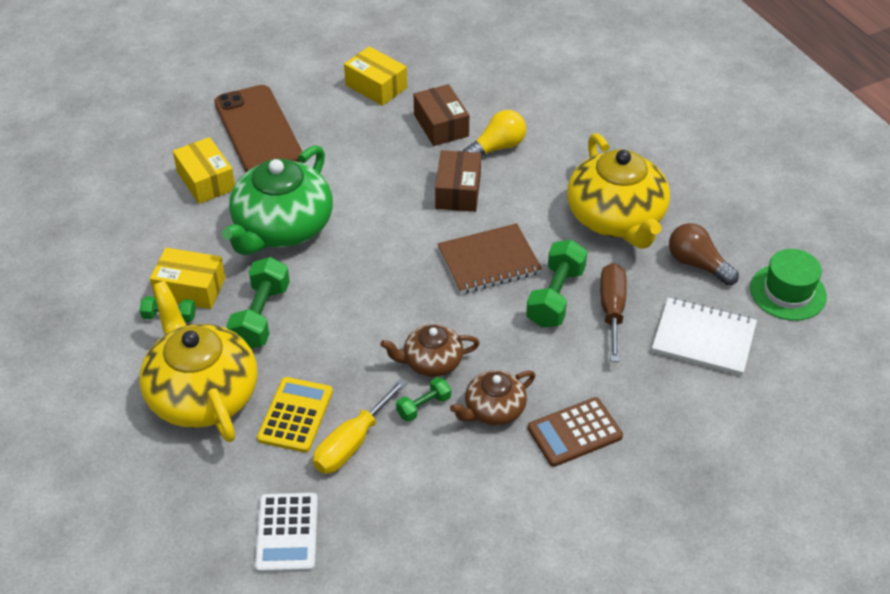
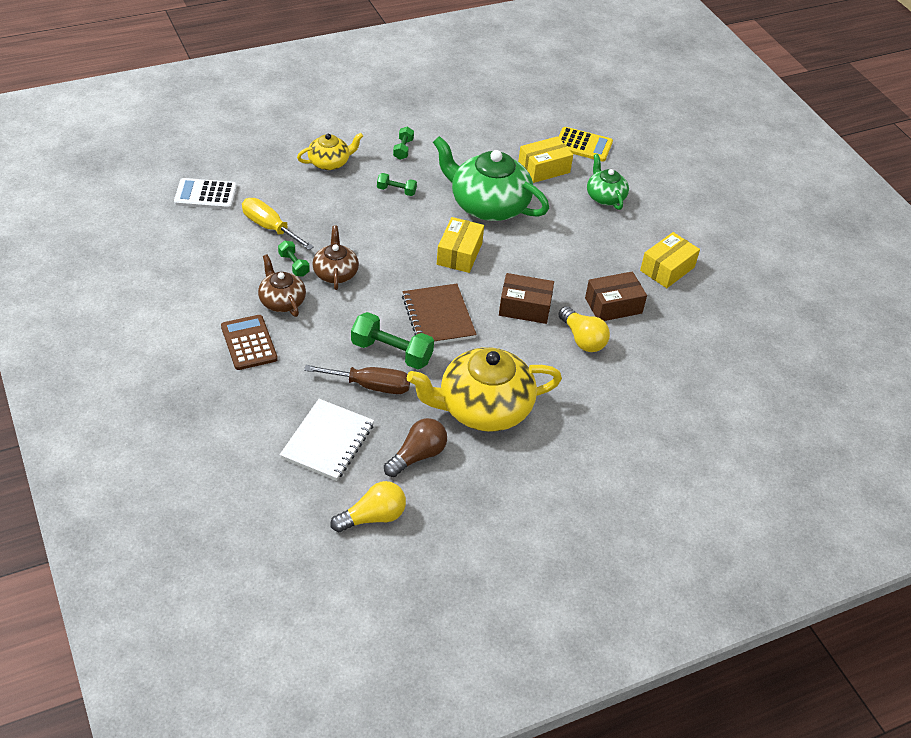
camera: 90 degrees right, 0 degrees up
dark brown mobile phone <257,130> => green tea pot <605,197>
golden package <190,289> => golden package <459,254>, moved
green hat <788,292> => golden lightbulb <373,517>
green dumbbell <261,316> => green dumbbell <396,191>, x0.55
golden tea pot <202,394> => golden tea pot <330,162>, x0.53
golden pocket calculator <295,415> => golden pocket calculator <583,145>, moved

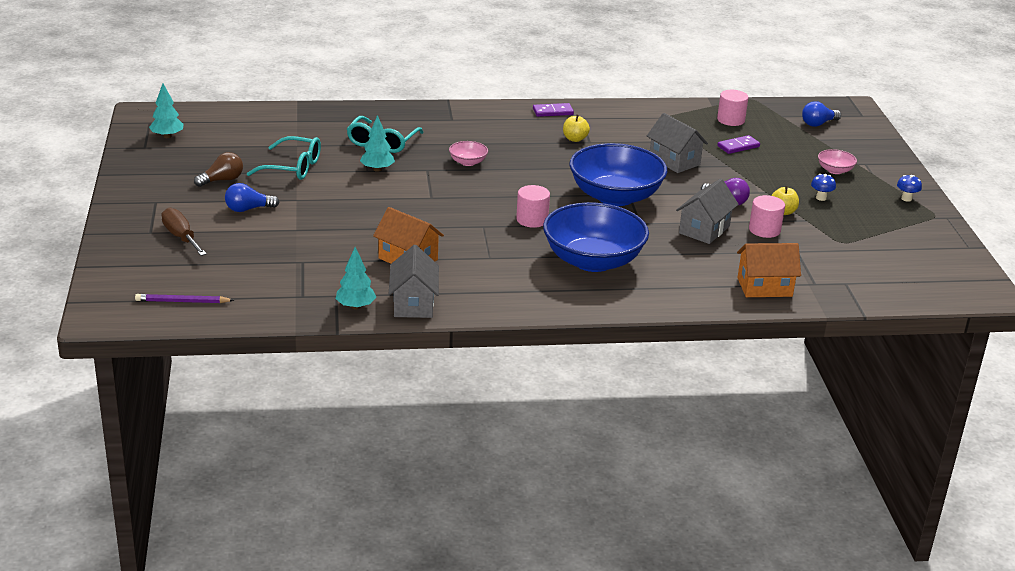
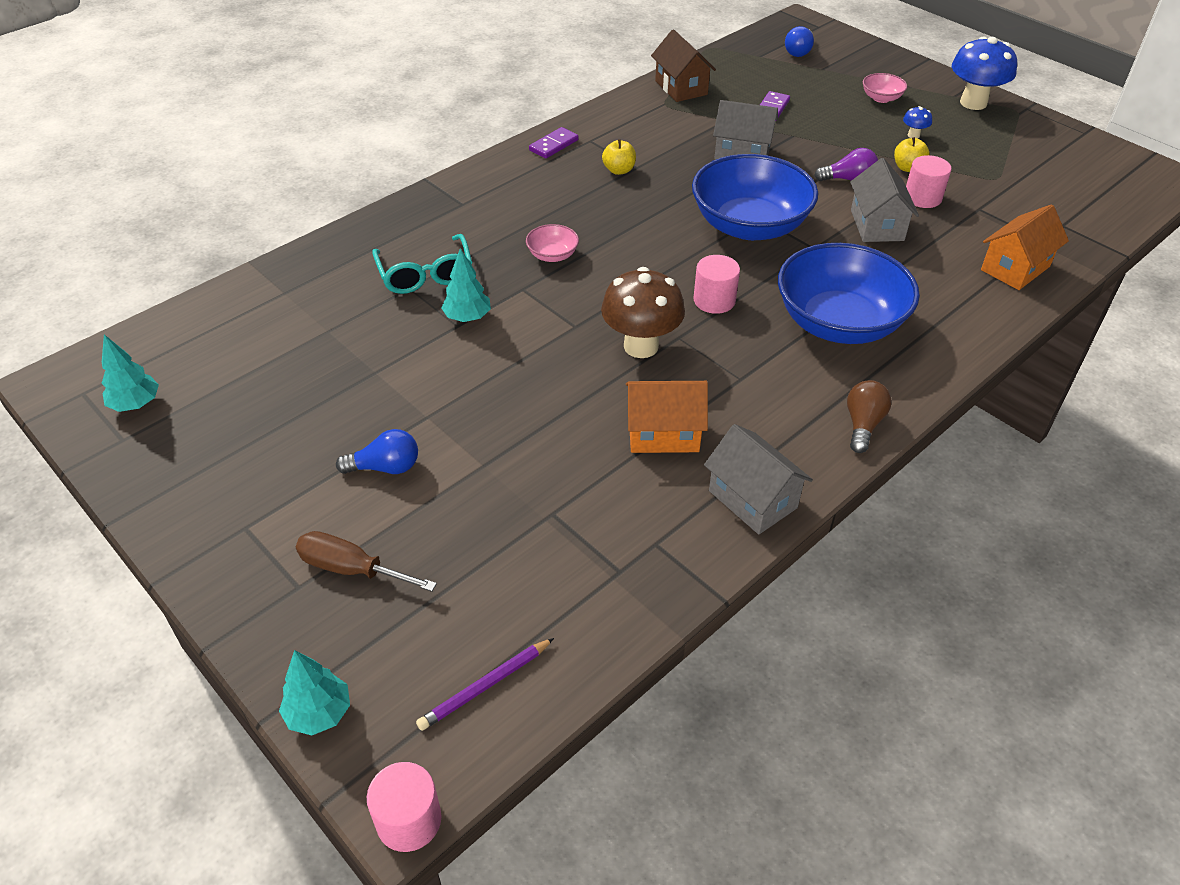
camera: 35 degrees left, 15 degrees up
rosy cylinder shape <730,120> => rosy cylinder shape <409,820>, moved
turquoise eyeglasses <293,167> => nothing
dark brown lightbulb <222,180> => dark brown lightbulb <863,424>, moved
royal blue fungus <906,199> => royal blue fungus <973,103>, x2.28
royal blue lightbulb <248,209> => royal blue lightbulb <385,467>, 135 degrees counterclockwise
turquoise toy tree <355,306> => turquoise toy tree <319,713>, moved
nothing => dark brown cottage <681,88>
nothing => dark brown fungus <641,346>

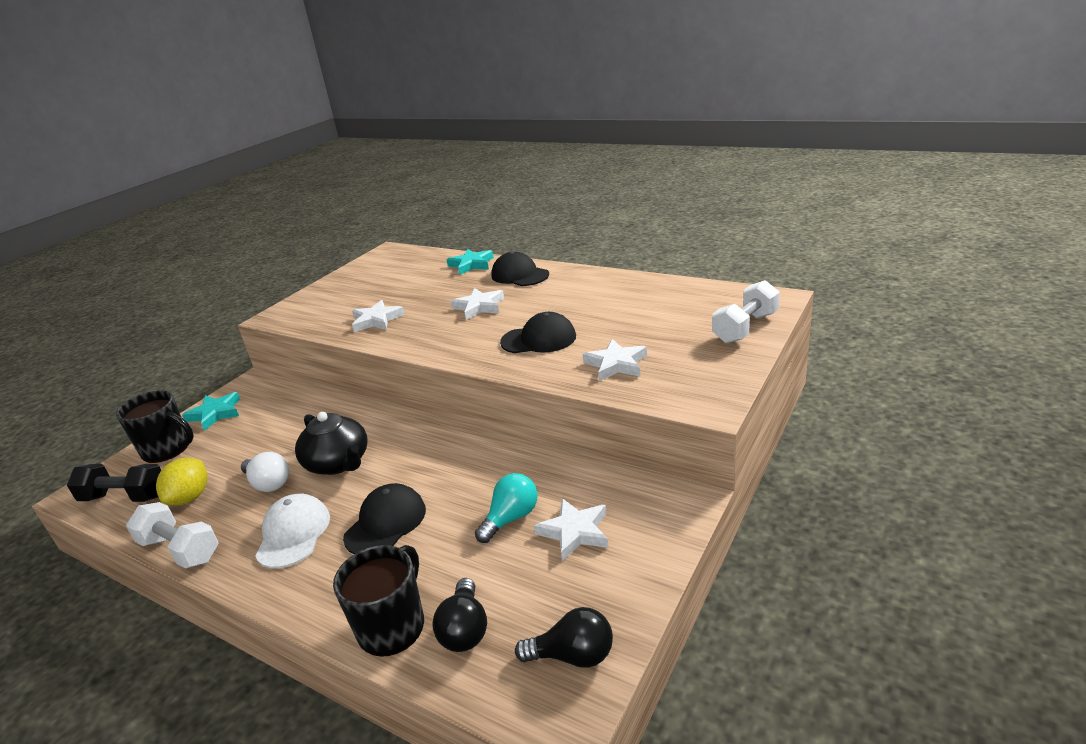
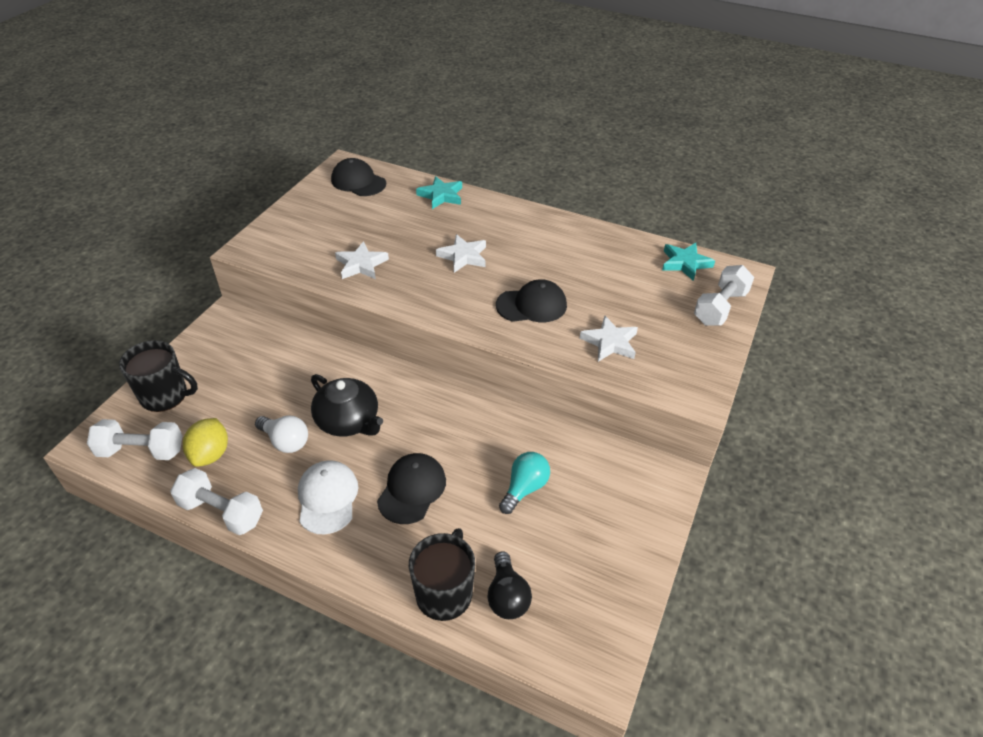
camera: 10 degrees left, 15 degrees up
jet-black peaked cap <520,275> => jet-black peaked cap <358,182>, moved
turquoise star shape <215,413> => turquoise star shape <685,263>, moved
jet-black dumbbell <125,497> => snow-white dumbbell <141,451>
snow-white star shape <574,532> => nothing
jet-black lightbulb <573,655> => nothing

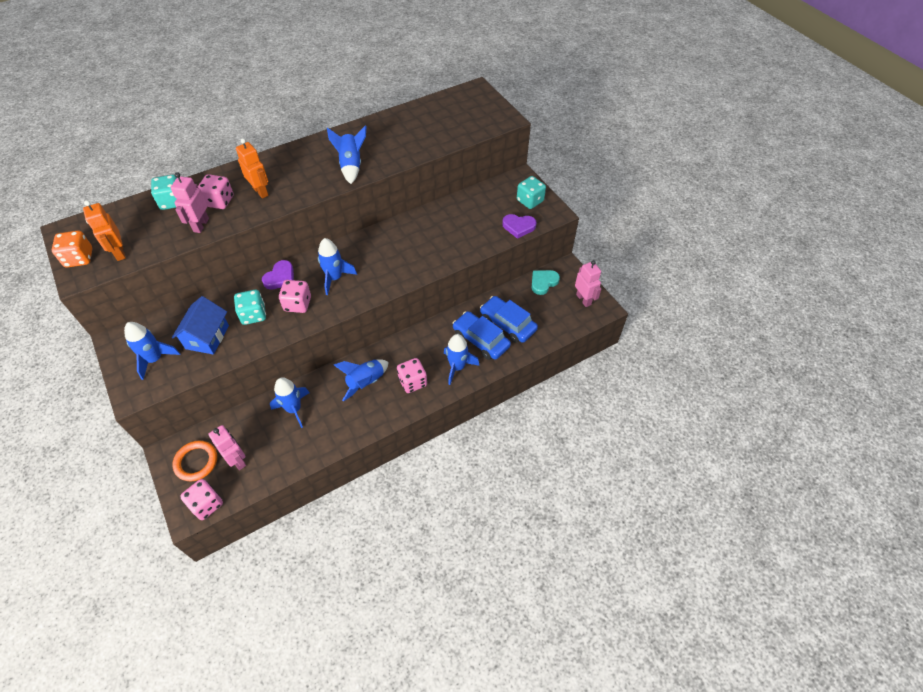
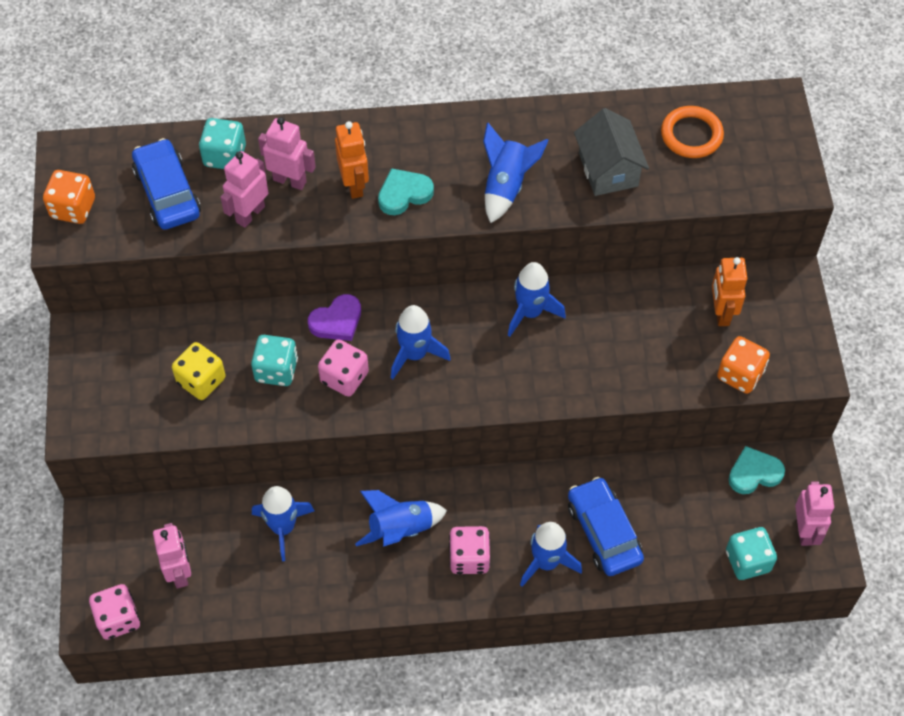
camera: 25 degrees right, 5 degrees up
rosy dice <219,201> => rosy robot figure <290,180>
turquoise dice <530,201> => turquoise dice <747,561>, moved
orange robot figure <119,253> => orange robot figure <721,313>, moved
royal purple heart <518,227> => orange dice <740,374>
royal blue cottage <207,337> => golden dice <201,380>
royal blue automobile <508,324> => royal blue automobile <167,192>, moved
royal blue spaceship <155,359> => royal blue spaceship <530,312>, moved
orange torus <196,462> => orange torus <691,135>, moved
nothing => gray cottage <608,169>
nothing => turquoise heart <404,194>

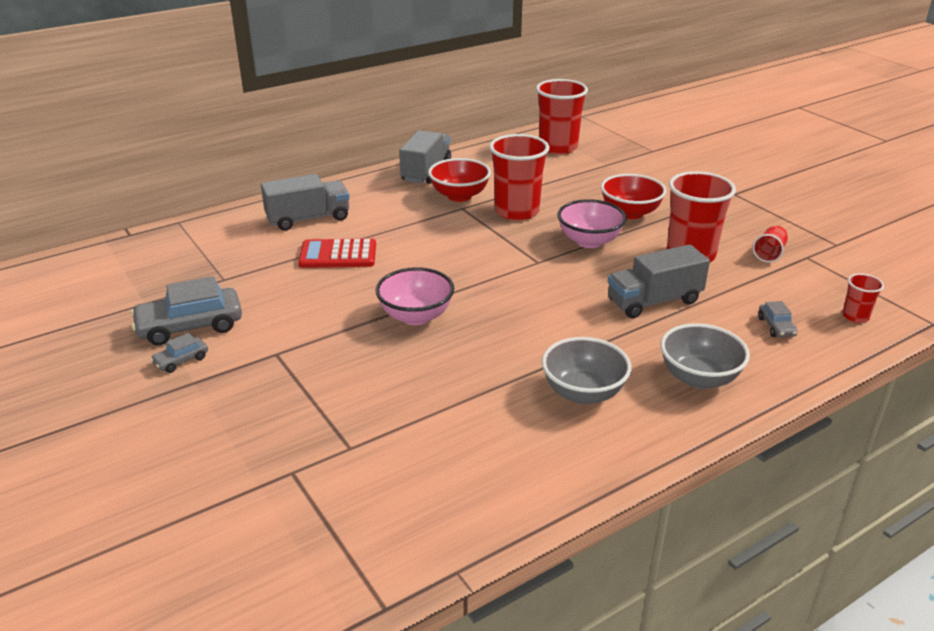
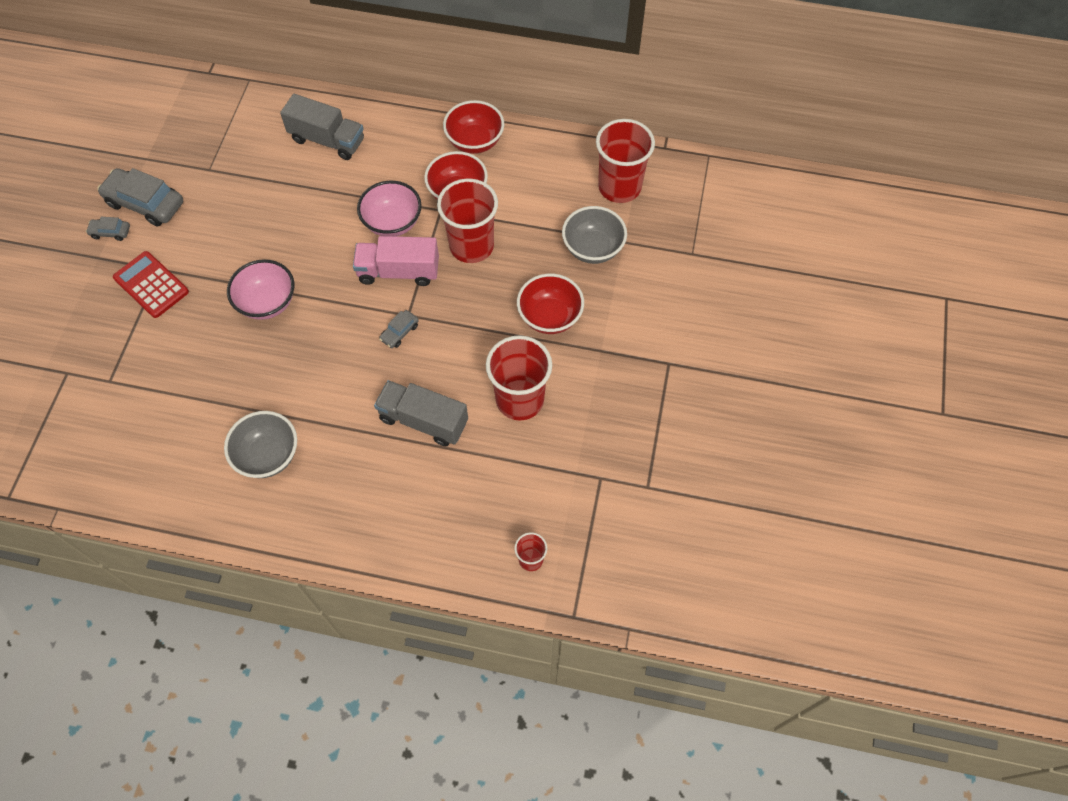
camera: 45 degrees right, 30 degrees up
gray lorry <426,171> => red bowl <475,141>
rosy bowl <589,241> => rosy bowl <392,223>, moved
red tumbler <769,254> => nothing
red pocket calculator <338,255> => red pocket calculator <151,285>, moved
gray automobile <776,327> => gray automobile <399,332>, moved
gray bowl <699,378> => gray bowl <593,248>, moved
nothing => rosy lorry <398,271>

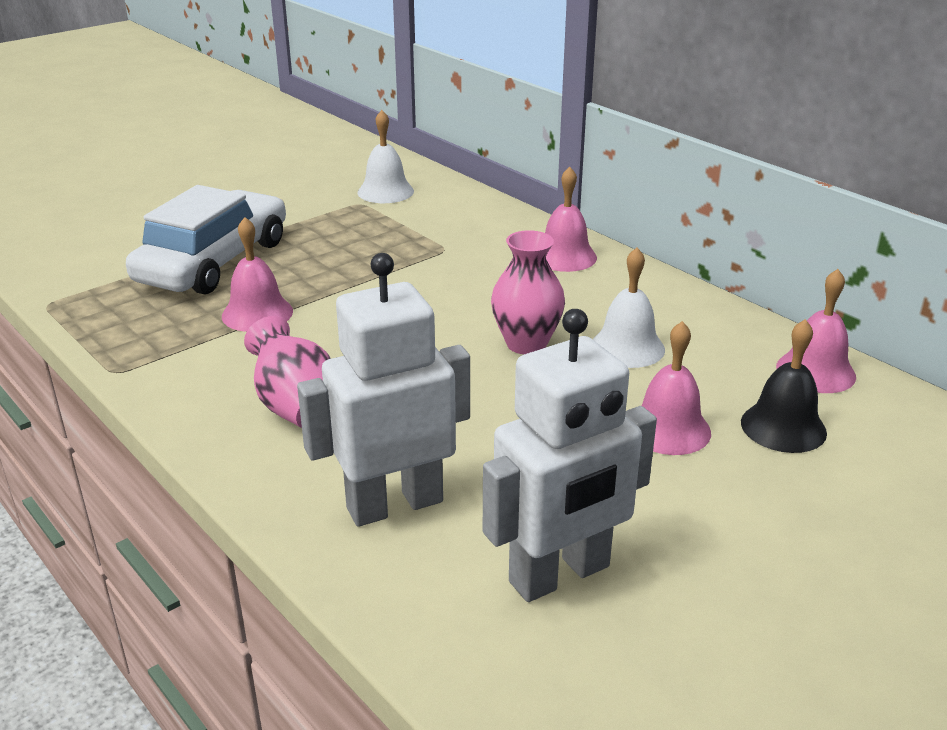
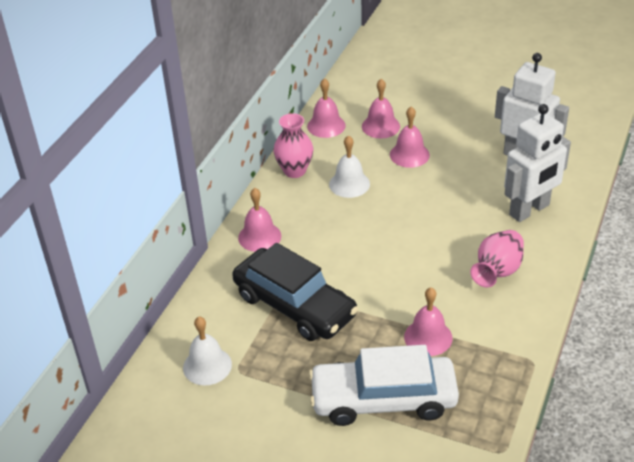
camera: 115 degrees left, 10 degrees up
rosy tall vase <526,344> => rosy tall vase <294,171>, moved
snow-white robot figure <394,504> => snow-white robot figure <529,210>, 75 degrees counterclockwise
jet-black bell <783,427> => rosy bell <380,126>
nothing => jet-black automobile <294,305>

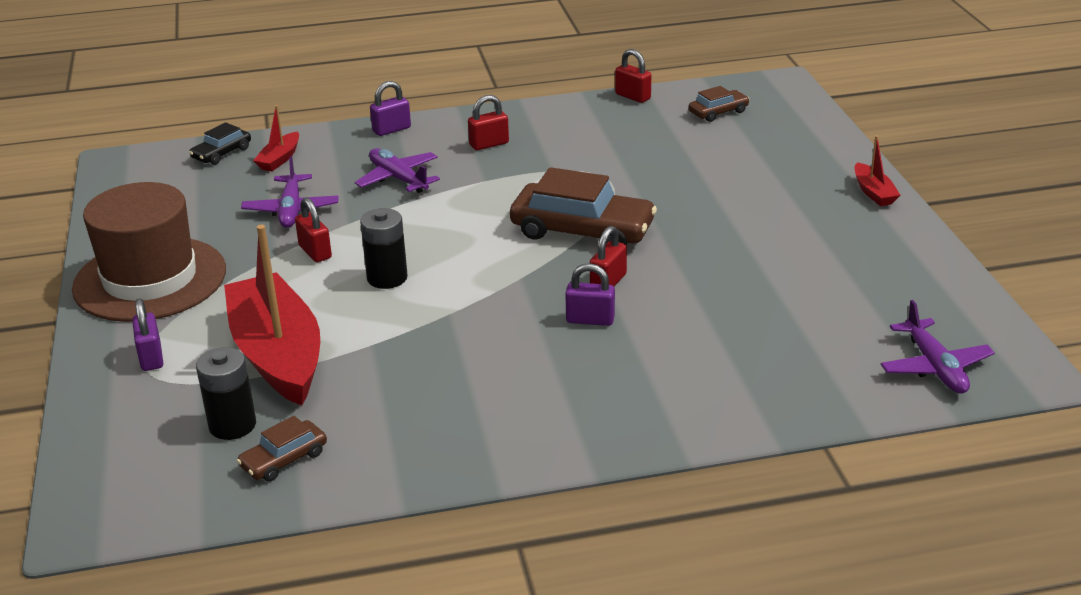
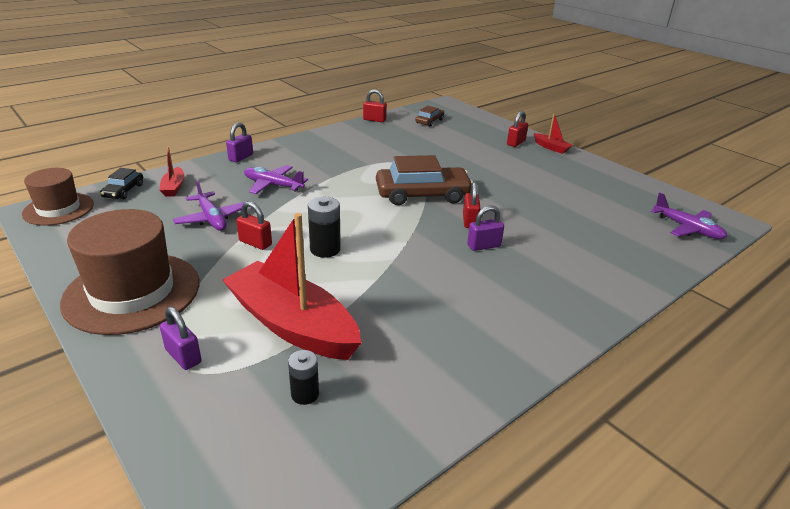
camera: 30 degrees left, 0 degrees up
red padlock <489,144> => red padlock <516,143>, moved
jet-black battery <232,425> => jet-black battery <305,394>, x0.67
dark brown automobile <284,459> => nothing
nothing => dark brown hat <58,209>

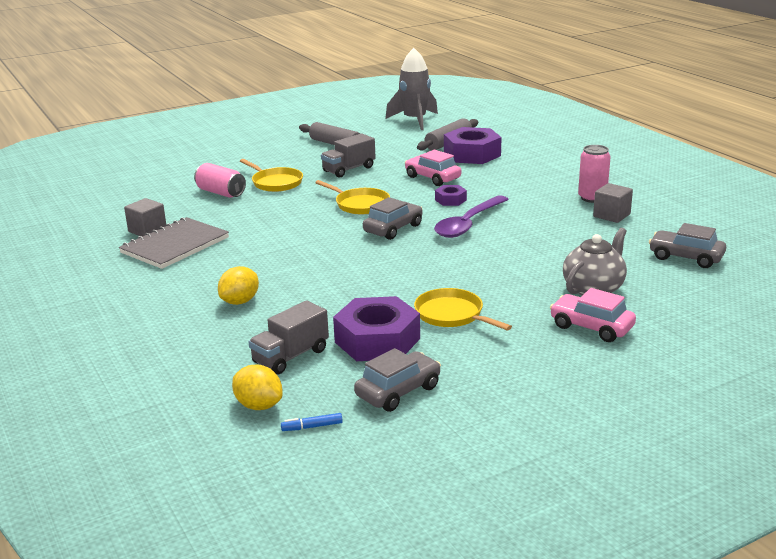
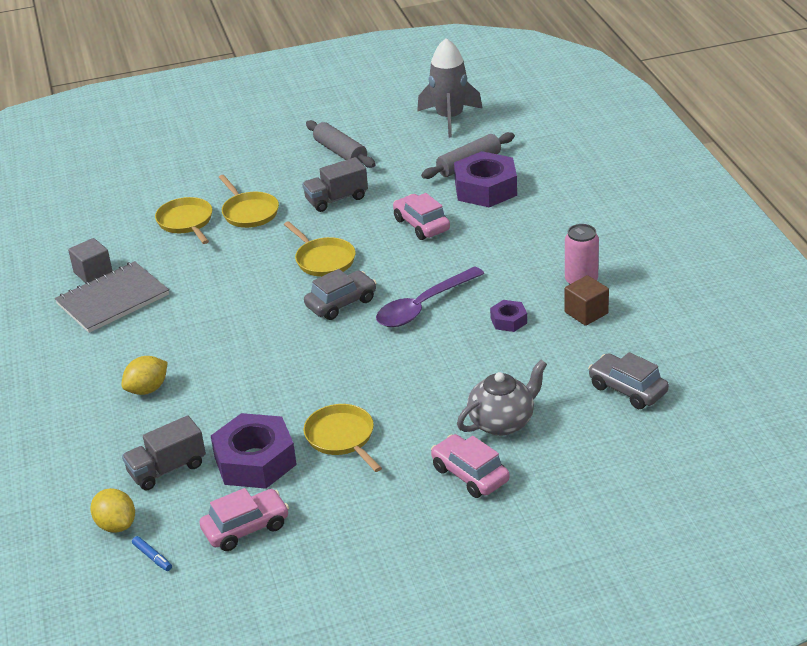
camera: 15 degrees right, 10 degrees up
rosy can <221,193> => golden skillet <186,222>
gray block <611,215> => dark brown block <586,313>
royal purple hex nut <450,200> => royal purple hex nut <508,320>, moved
gray automobile <398,391> => rosy automobile <246,528>
royal blue marker pen <312,427> => royal blue marker pen <152,557>, 135 degrees counterclockwise

